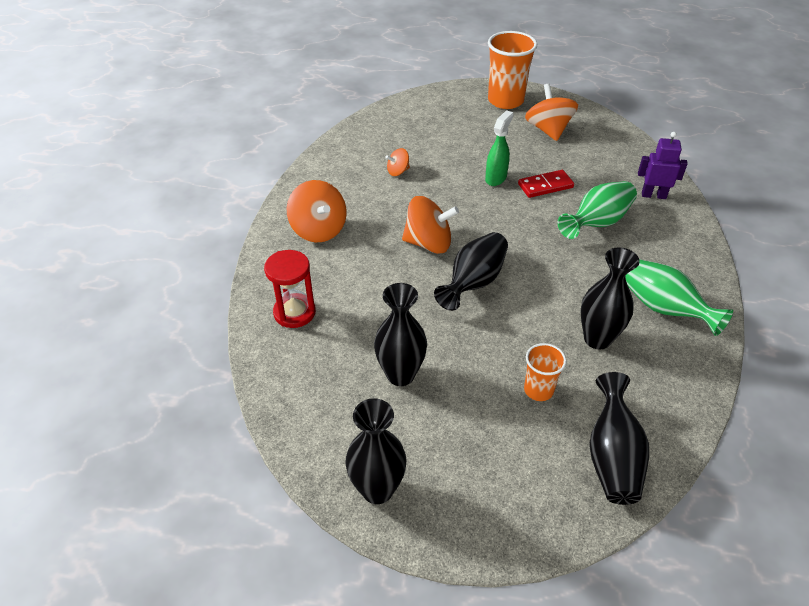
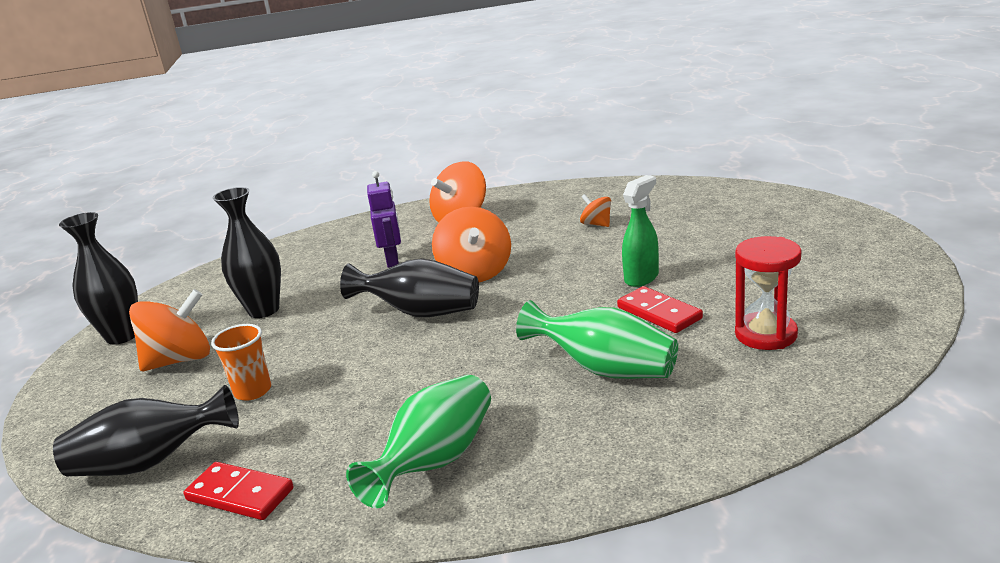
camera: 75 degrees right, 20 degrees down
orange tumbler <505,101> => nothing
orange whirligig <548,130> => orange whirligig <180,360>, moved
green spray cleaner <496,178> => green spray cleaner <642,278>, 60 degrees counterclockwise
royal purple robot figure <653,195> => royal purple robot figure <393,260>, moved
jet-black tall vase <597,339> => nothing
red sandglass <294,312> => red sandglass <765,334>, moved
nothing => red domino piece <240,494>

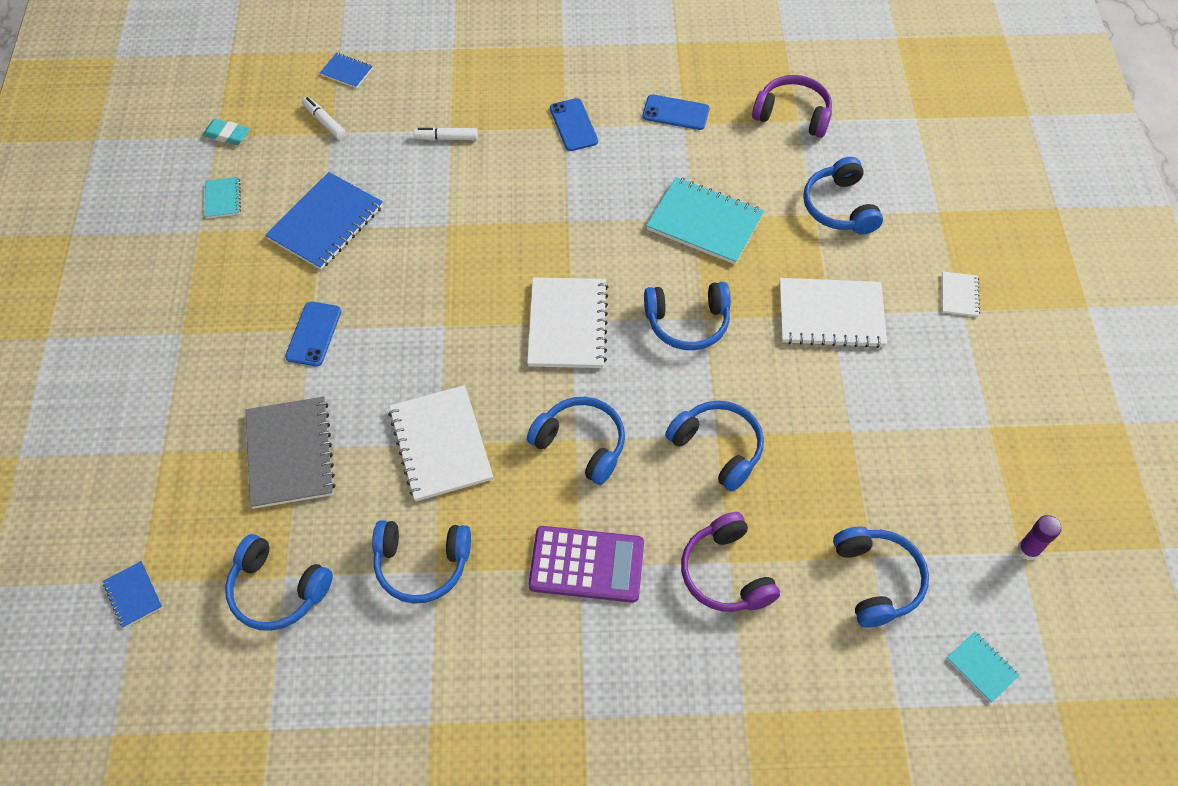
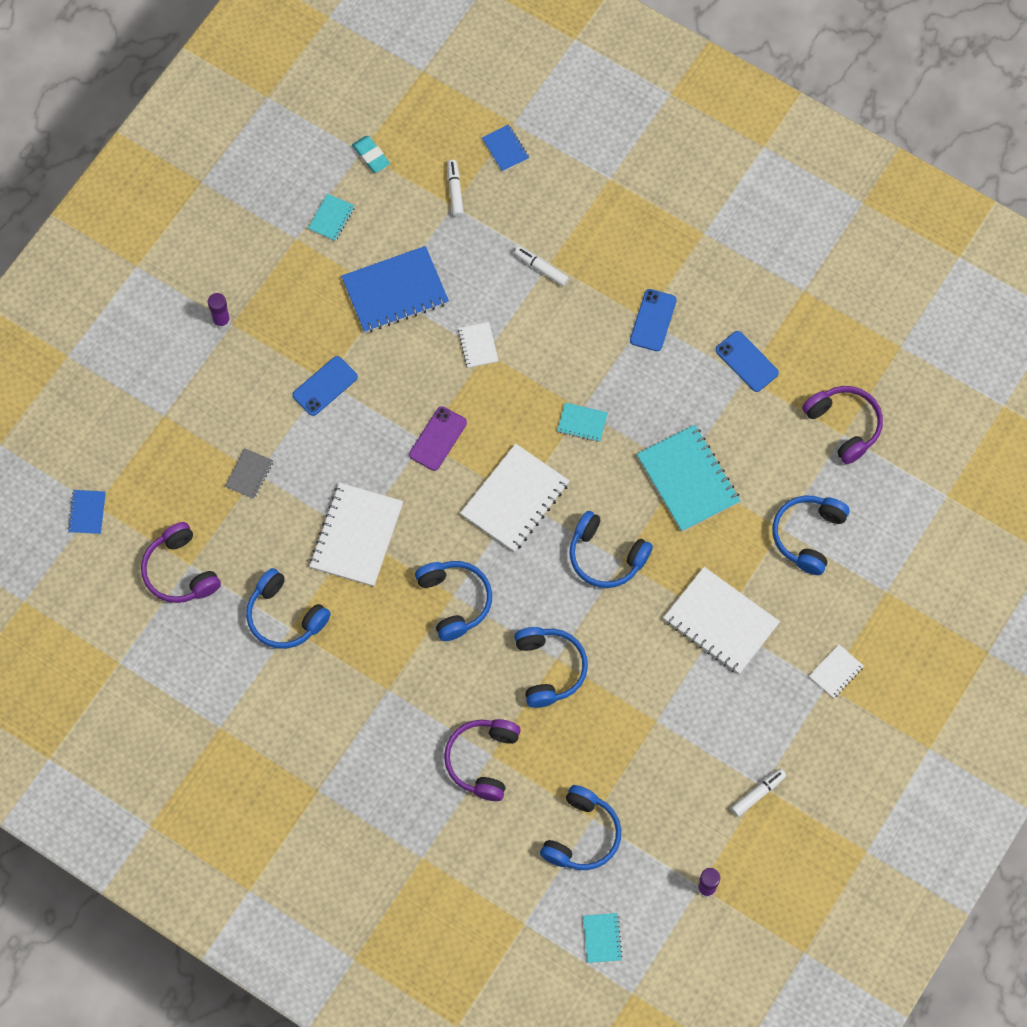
camera: 35 degrees right, 10 degrees up
gray notepad <290,453> => gray notepad <249,474>, x0.48
royal purple pocket calculator <586,564> => nothing
royal blue over-ear headphones <277,590> => royal purple over-ear headphones <180,571>
nothing => royal purple glue <221,321>
nothing => snow-white notepad <478,345>
nothing => turquoise notepad <582,423>
nothing => royal purple mobile phone <438,438>
nothing => snow-white marker pen <758,794>

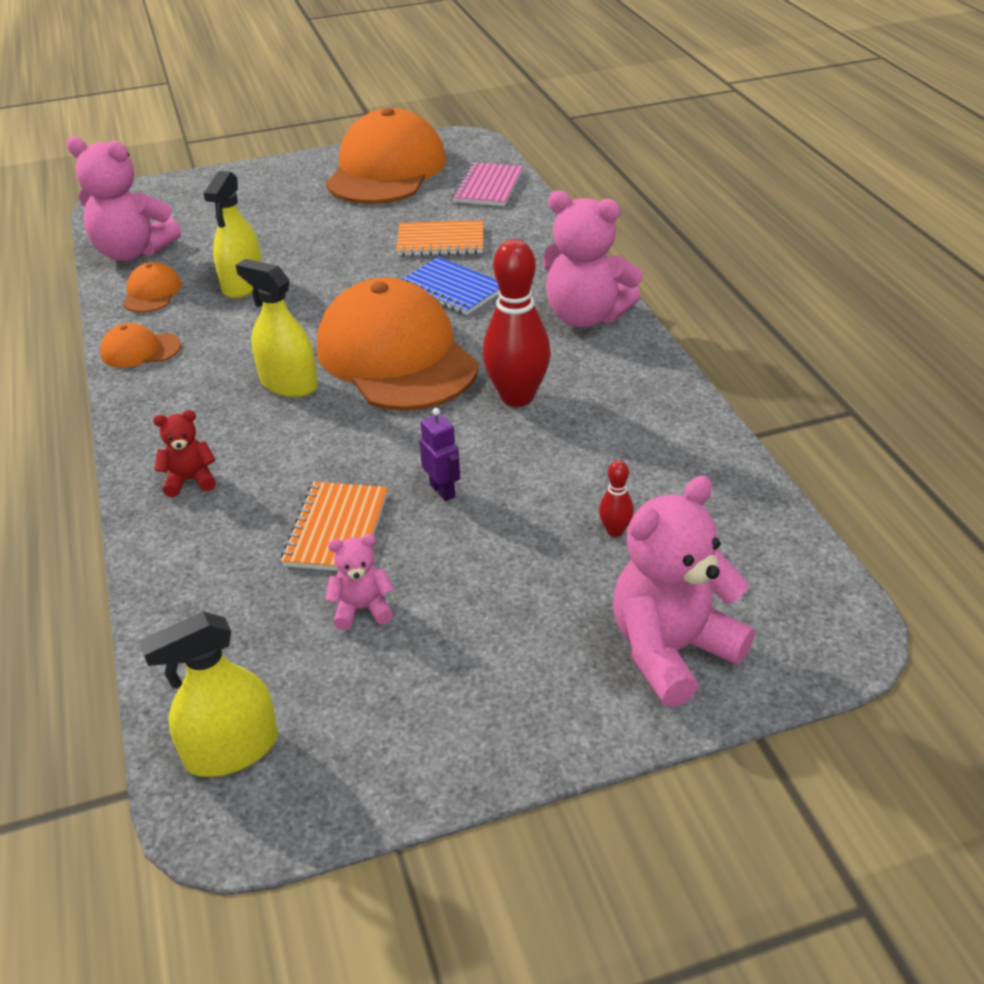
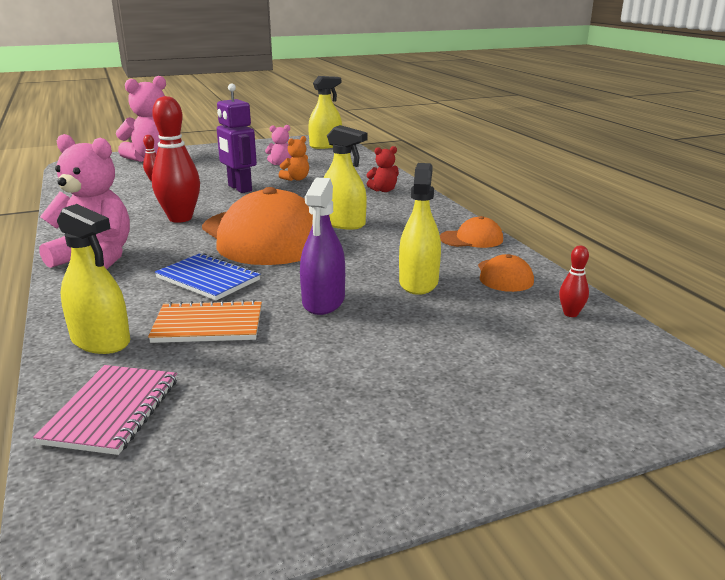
camera: 175 degrees right, 15 degrees down
orange peaked cap <386,170> => nothing
rosy stuffed bear <133,252> => red bowling pin <570,314>
royal purple robot figure <443,491> => royal purple robot figure <239,188>, x1.78
orange notepad <337,529> => orange stuffed bear <296,179>
nothing => royal purple spray cleaner <323,301>
nothing => golden spray cleaner <101,341>

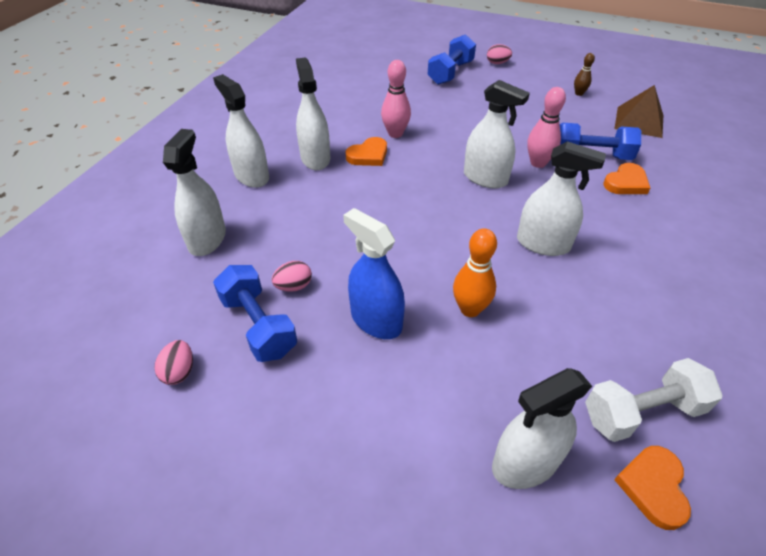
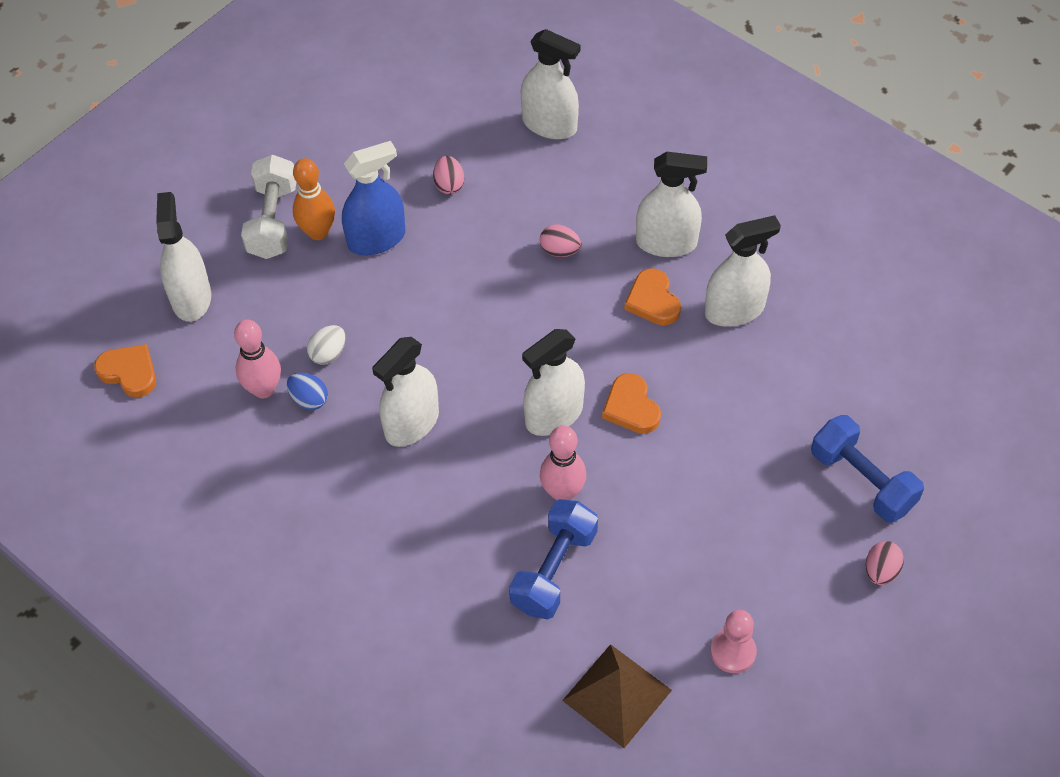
camera: 110 degrees right, 10 degrees up
dark brown bowling pin <579,93> => rosy pawn <733,652>
rosy bowling pin <395,134> => rosy bowling pin <263,389>, moved
snow-white spray cleaner <251,176> => snow-white spray cleaner <734,310>, moved
orange heart <626,183> => orange heart <631,407>, moved
orange bowling pin <470,309> => orange bowling pin <318,232>, moved
royal blue dumbbell <258,325> => nothing
rosy egg <179,371> => rosy egg <560,251>, moved
snow-white dumbbell <642,412> => snow-white dumbbell <273,221>, moved
nothing => snow-white egg <328,353>
nothing => royal blue egg <309,399>

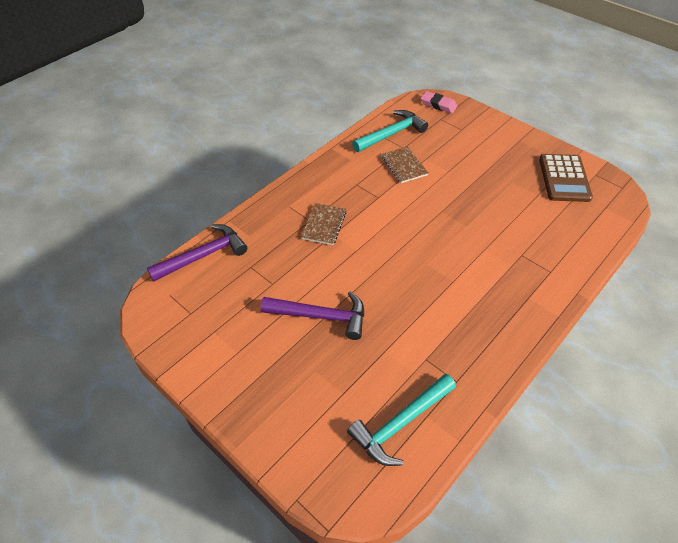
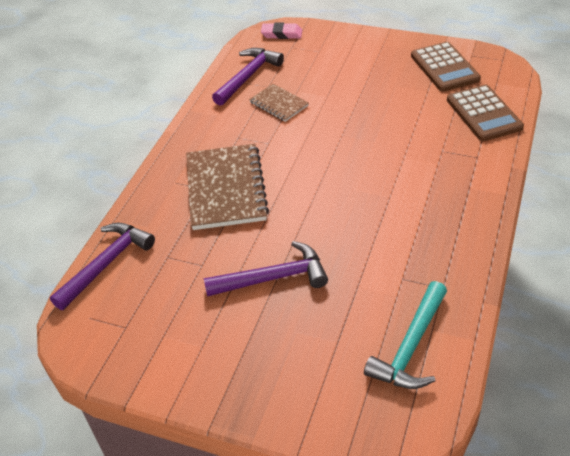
camera: 20 degrees left, 5 degrees down
turquoise hammer <392,134> => royal purple hammer <248,76>
dark brown notepad <324,225> => dark brown notepad <226,188>, x1.89
nothing => dark brown pocket calculator <483,114>

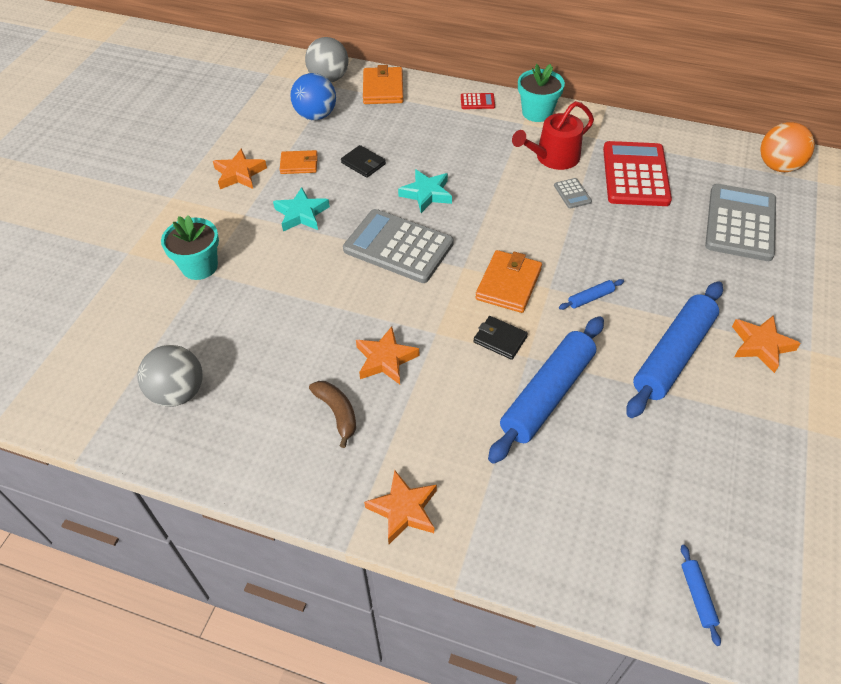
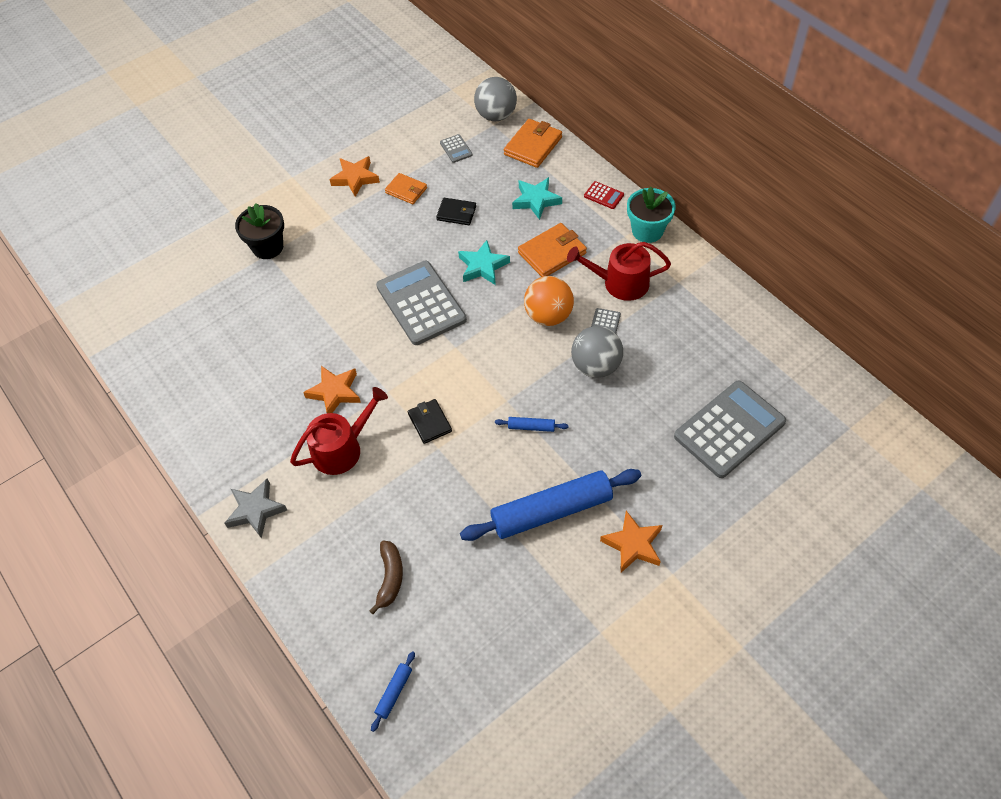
camera: 35 degrees right, 5 degrees up
royal blue play ball <316,116> => gray pocket calculator <456,149>
orange play ball <778,166> => orange play ball <548,316>, moved
red pocket calculator <635,175> => nothing
jet-black billfold <363,163> => jet-black billfold <456,213>, 60 degrees counterclockwise
turquoise star shape <301,214> => turquoise star shape <536,200>, moved
turquoise potted plant <199,266> => jet-black potted plant <268,247>
orange billfold <508,284> => orange billfold <552,253>, moved
royal blue rolling pin <547,395> => nothing
gray play ball <178,392> => gray play ball <595,366>, moved
dark brown banana fruit <337,413> => dark brown banana fruit <390,578>, moved
orange star shape <403,510> => gray star shape <255,510>
nothing => red watering pot <342,448>

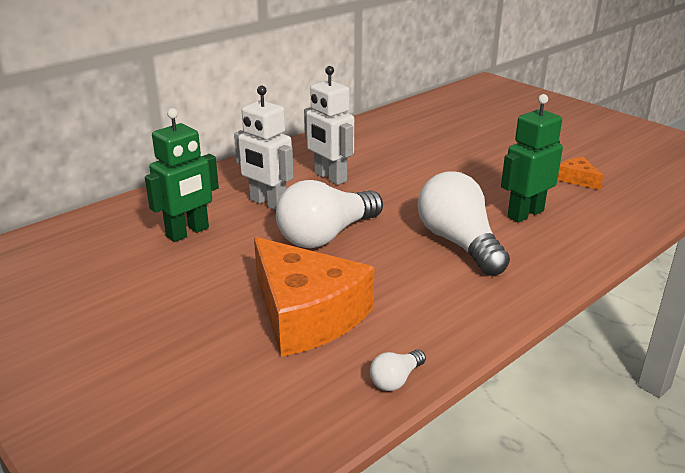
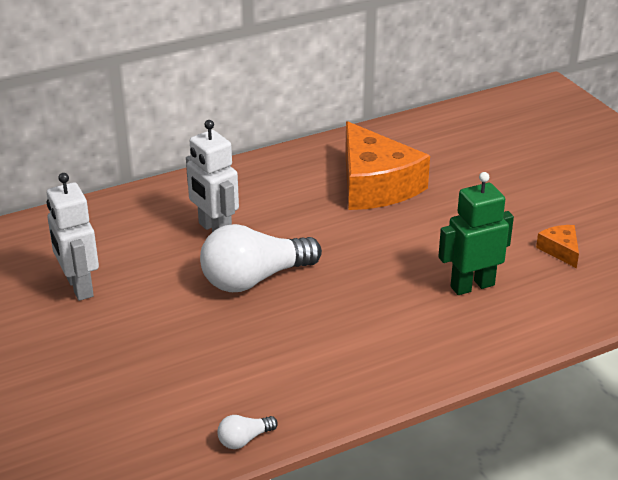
camera: 15 degrees right, 5 degrees up
snow-white robot figure <330,177> => snow-white robot figure <79,287>, moved
green robot figure <188,232> => nothing
snow-white lightbulb <459,243> => nothing
orange piece of cheese <306,314> => orange piece of cheese <375,185>, moved

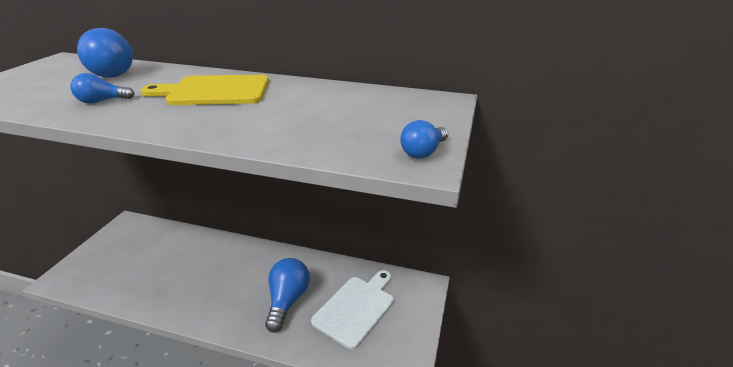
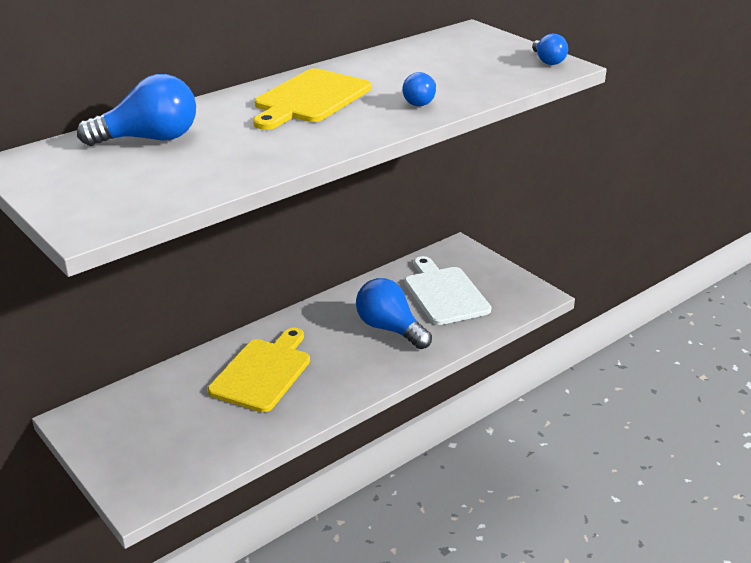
camera: 55 degrees left, 0 degrees up
royal blue lightbulb <102,101> => royal blue lightbulb <421,101>, moved
nothing => golden bread board <263,372>

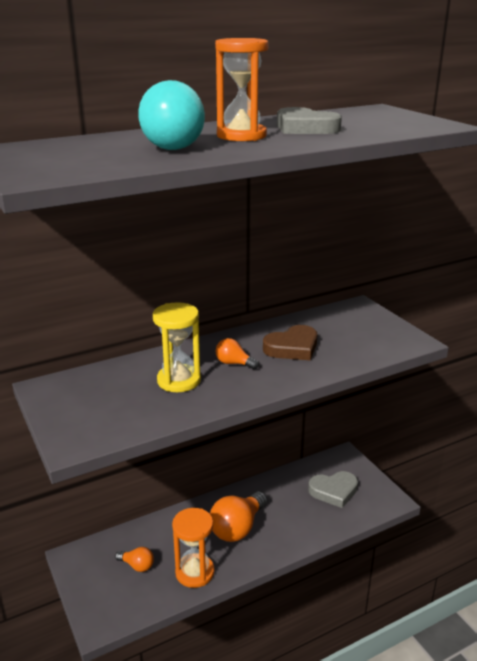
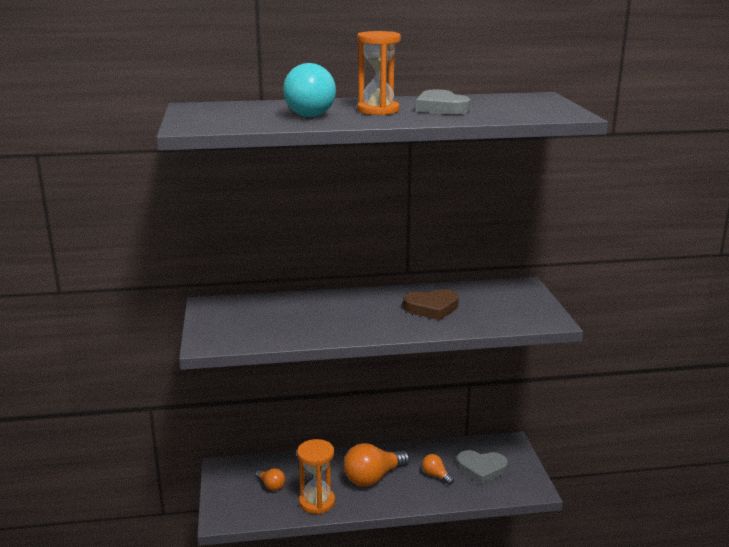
camera: 20 degrees right, 5 degrees down
golden sandglass <179,380> => nothing
orange lightbulb <234,363> => orange lightbulb <436,475>, moved

